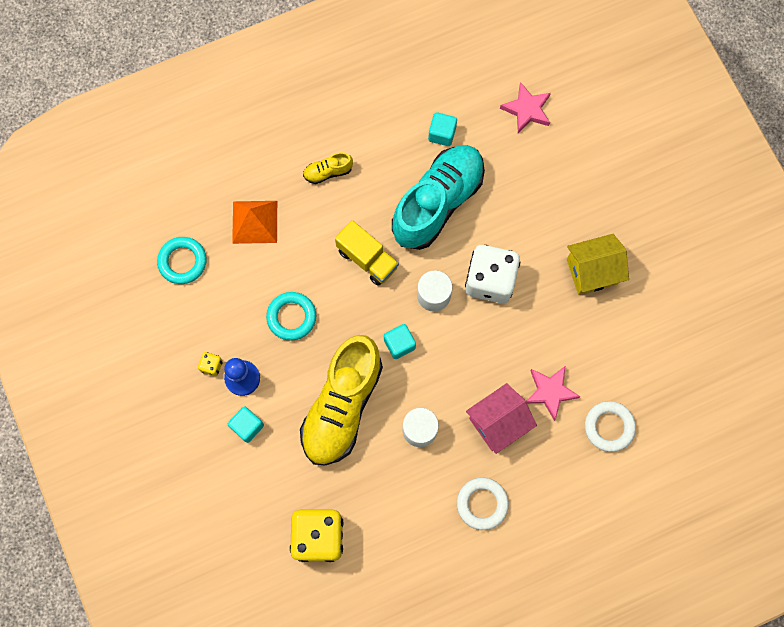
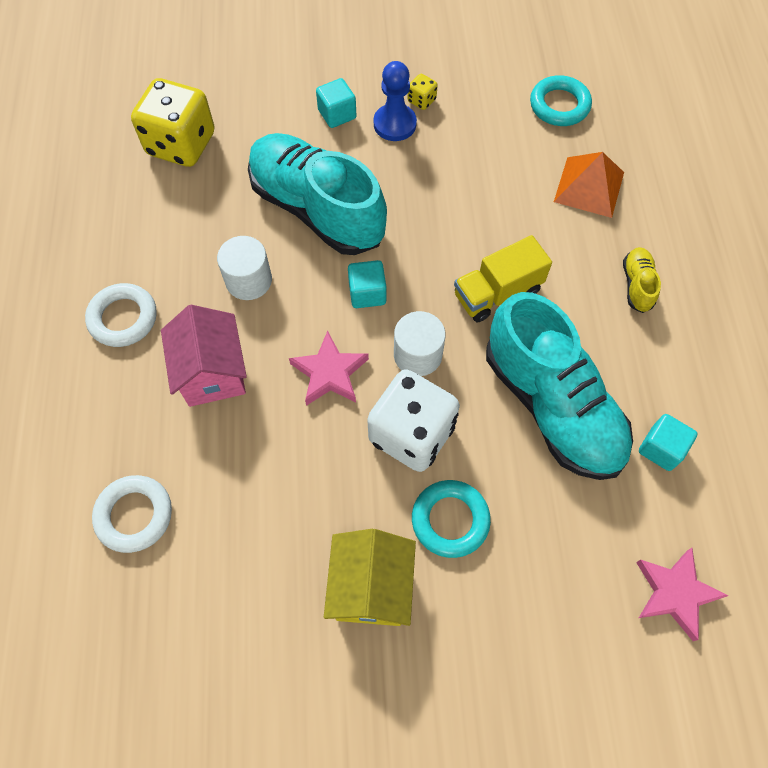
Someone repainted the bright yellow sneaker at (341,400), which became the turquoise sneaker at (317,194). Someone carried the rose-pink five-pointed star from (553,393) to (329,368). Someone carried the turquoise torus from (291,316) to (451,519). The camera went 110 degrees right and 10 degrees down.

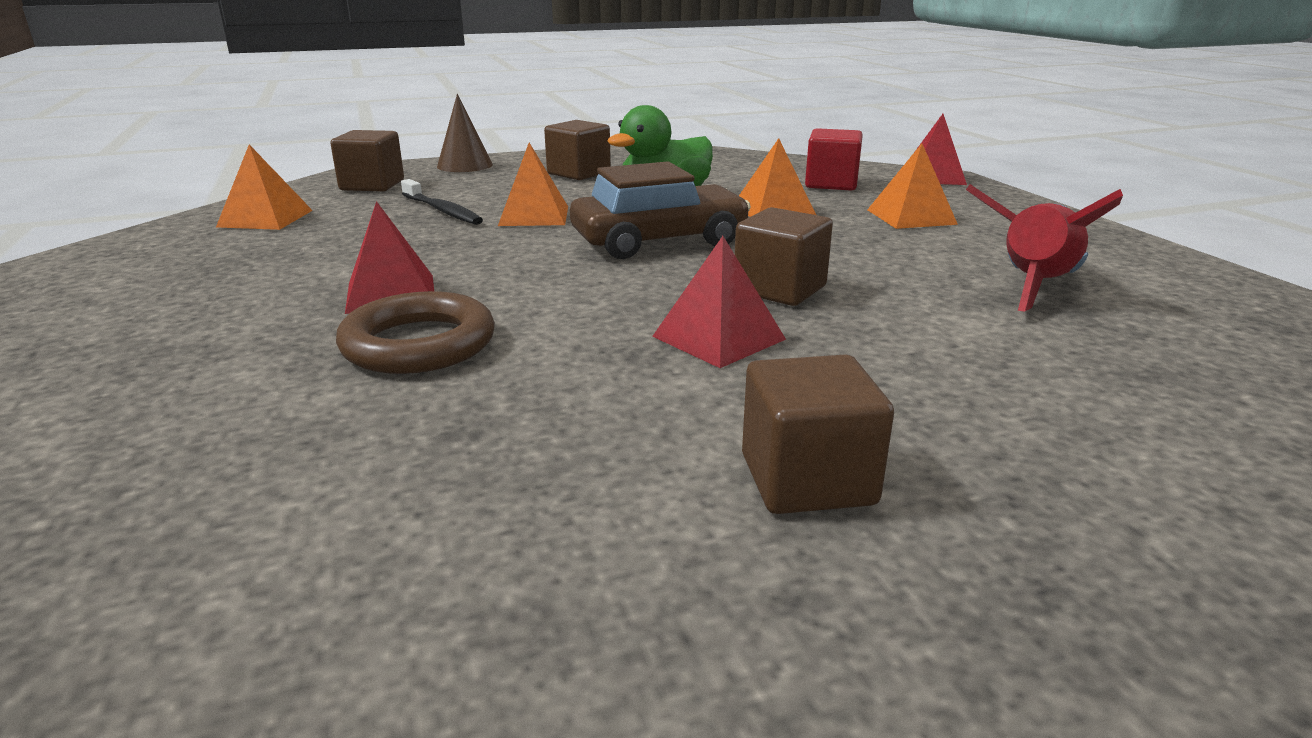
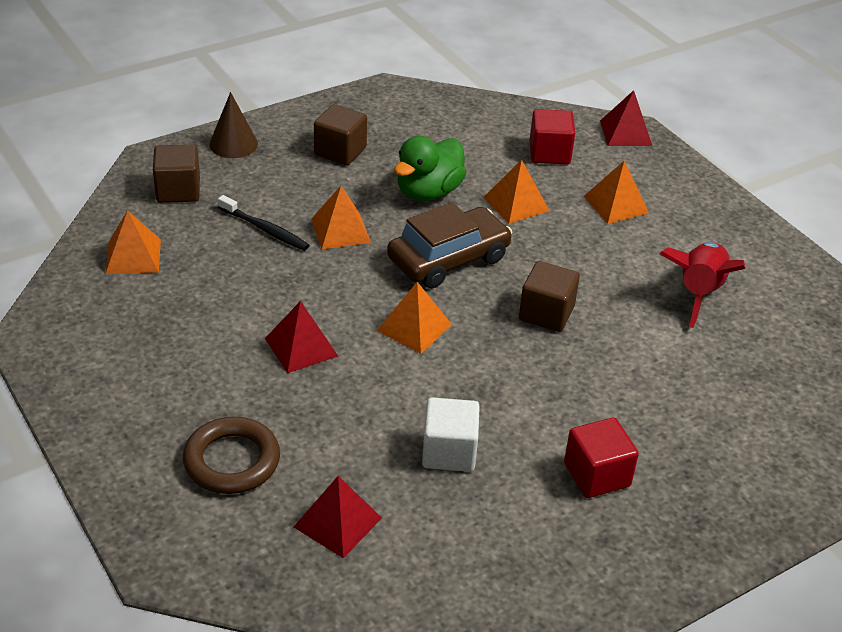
Someone carried the dark brown torus from (415,332) to (231,455). Someone carried the scarlet pyramid shape from (719,302) to (338,517). Someone put down the bright orange pyramid shape at (414,318). Someone put down the pure white cube at (451,434). Someone repainted the dark brown cube at (818,434), which became the scarlet cube at (601,458). The camera went 15 degrees left and 15 degrees up.

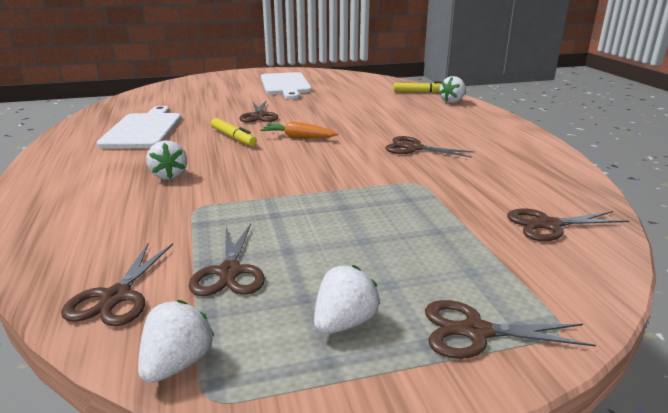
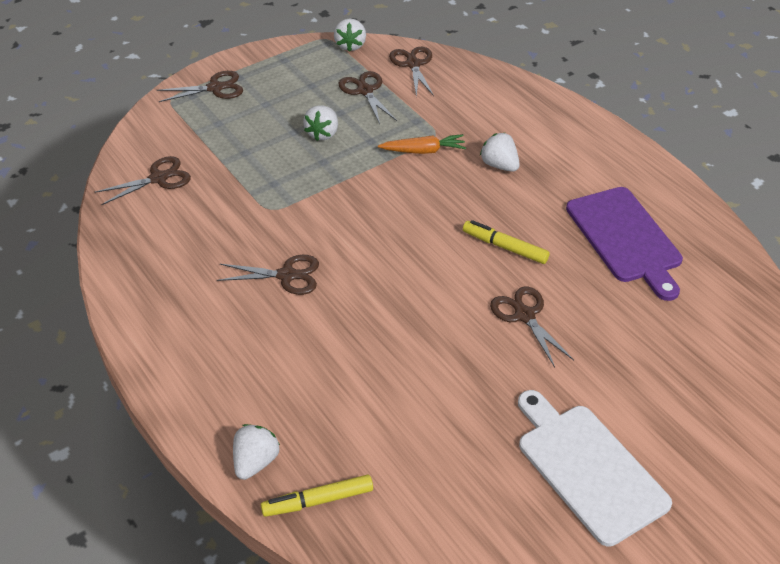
Someone carried the pure white strawberry from (347,299) to (320,123). Someone carried the bright orange toy carrot from (299,129) to (422,144). Someone repainted the pure white cutting board at (138,127), which became the violet cutting board at (624,244). The camera went 160 degrees right and 20 degrees up.

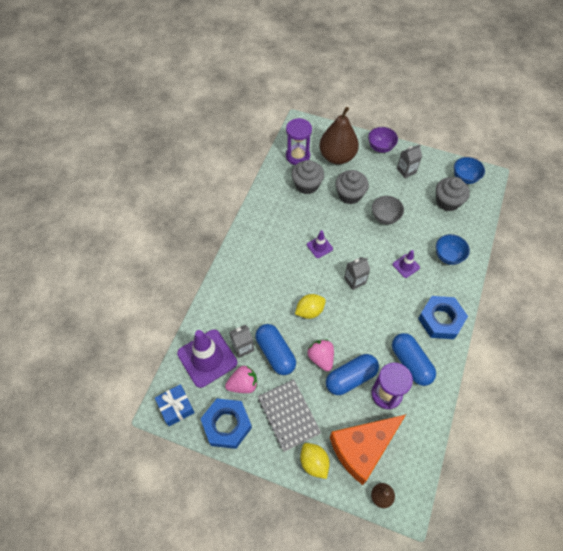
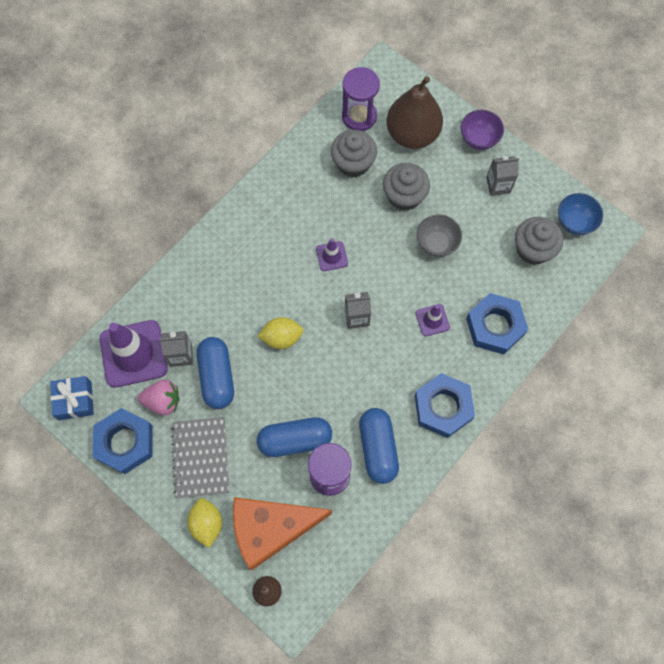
Someone swapped the cobalt deep dish at (453,249) for the cobalt hexagon nut at (497,324). Someone took away the rose-pink strawberry at (320,355). The camera went 20 degrees right and 10 degrees up.

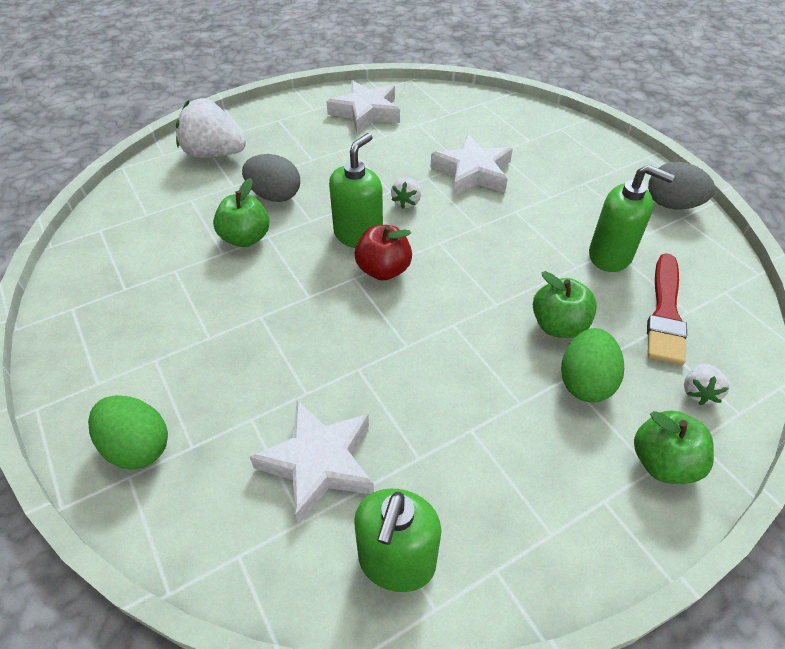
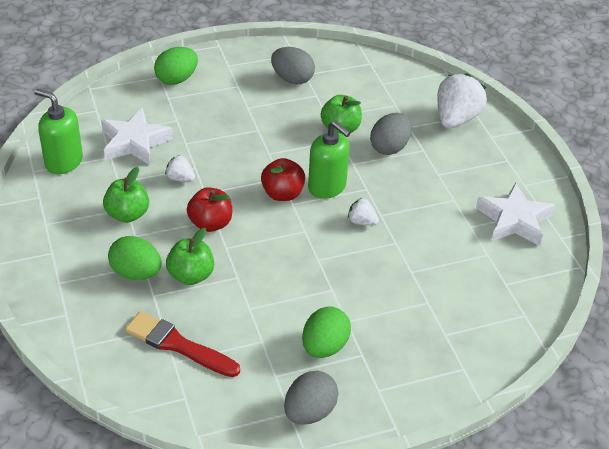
Someone carried the emerald apple fruit from (674,447) to (126,195). Someone carried the pure white strawberry from (707,384) to (180,168). Someone put down the scarlet apple fruit at (209,209). Someone put down the ash-grey egg shape at (293,66). Someone put down the emerald egg shape at (326,332). Someone took away the pure white five-pointed star at (471,165). Someone took away the emerald soap pump at (632,218). The camera went 100 degrees right and 5 degrees down.

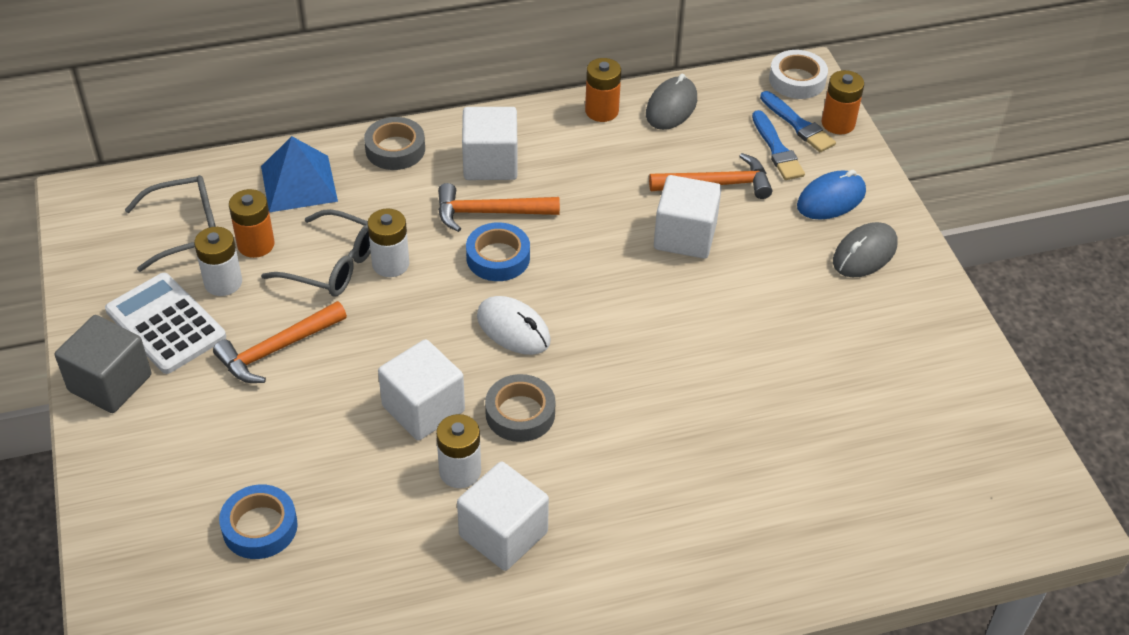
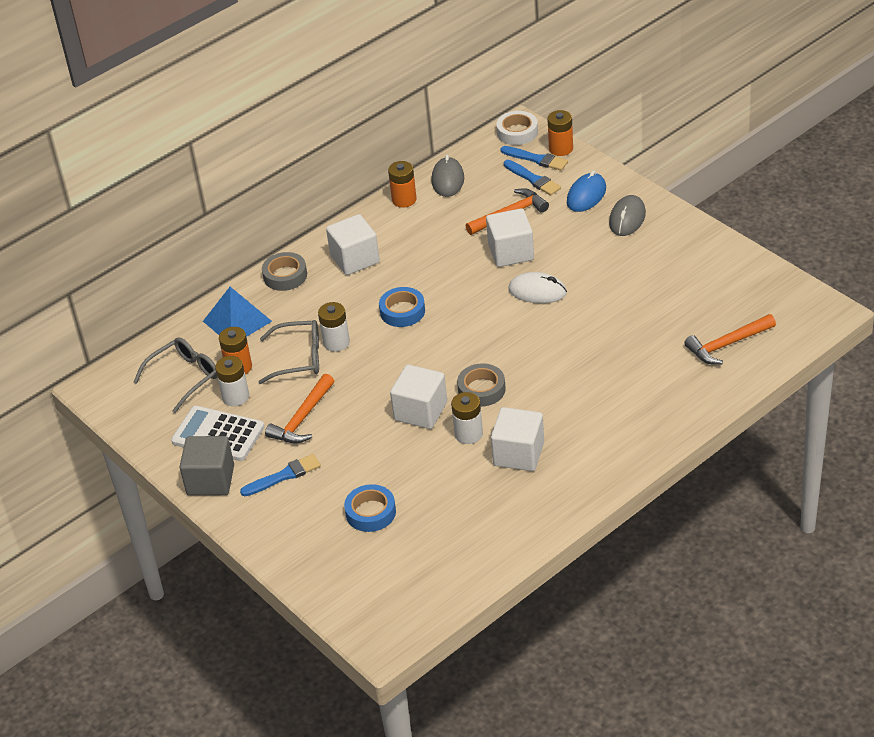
Someone put down the cobalt paint brush at (280,475). Someone carried the pure white PC mouse from (514,325) to (537,287). Someone carried the bright orange claw hammer from (499,207) to (730,339). The camera went 20 degrees left and 5 degrees down.

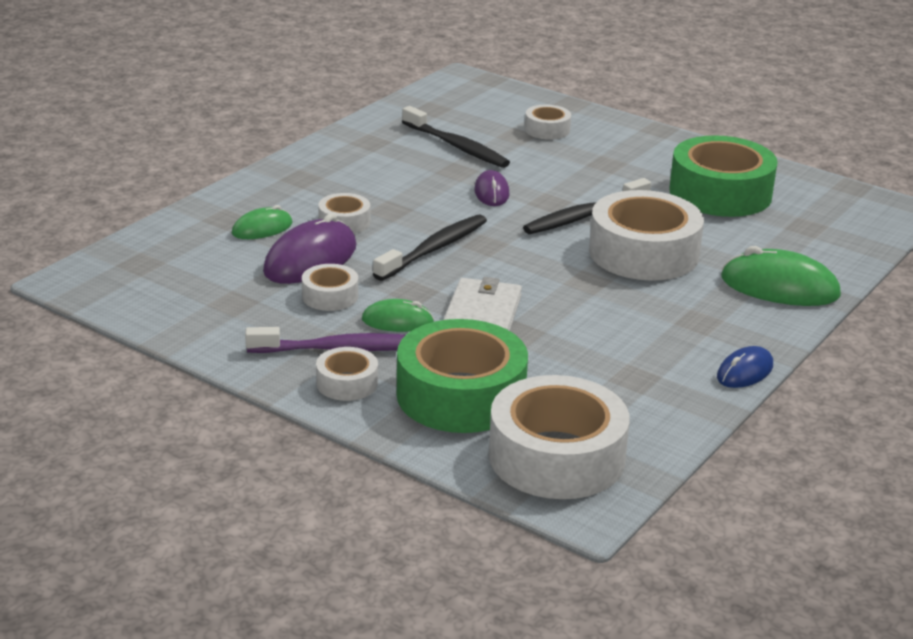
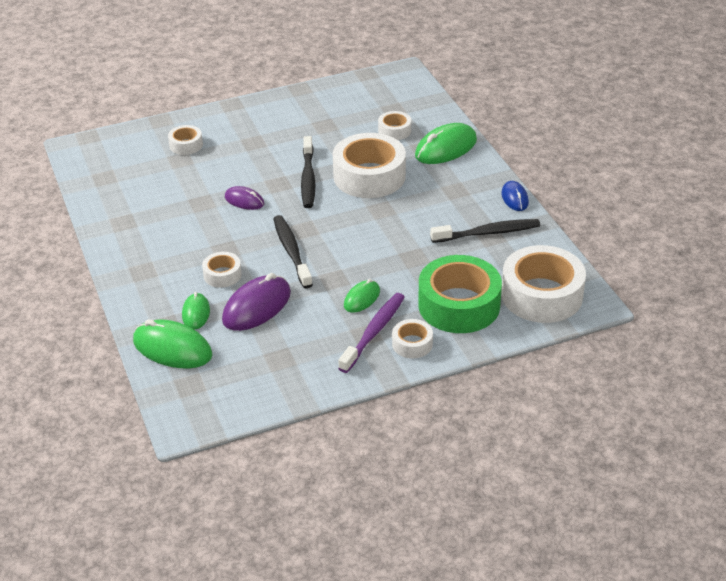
Someone put down the emerald PC mouse at (172,343). Someone rotated the violet PC mouse at (309,248) by 60 degrees clockwise. Someone carried the pure white roll of tape from (330,287) to (394,125). Someone carried the ebony toothbrush from (456,137) to (485,231). Someone took away the pure white wallet at (482,304). Someone took away the emerald roll of tape at (723,176). The camera went 55 degrees left and 10 degrees up.

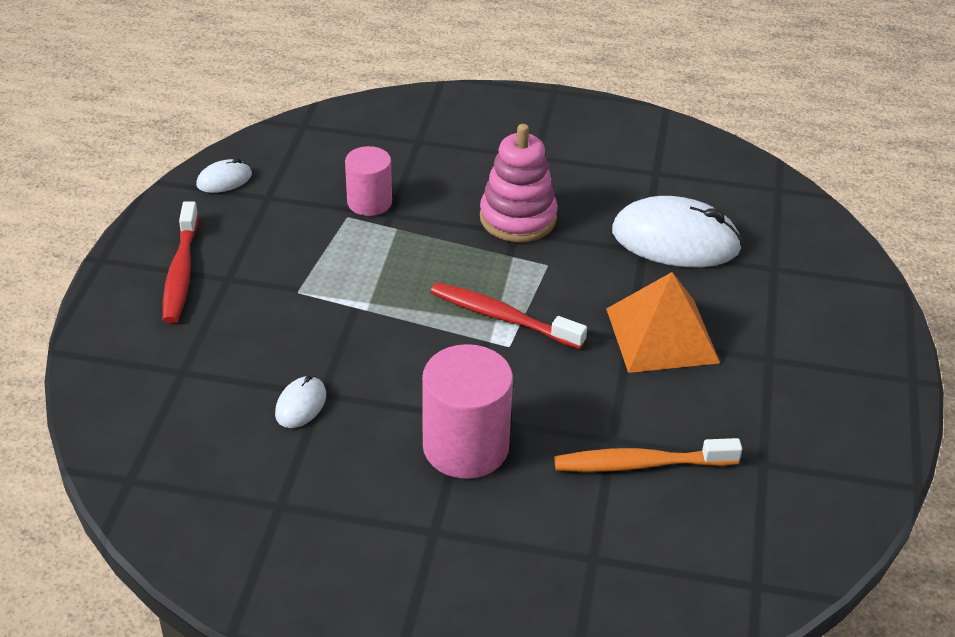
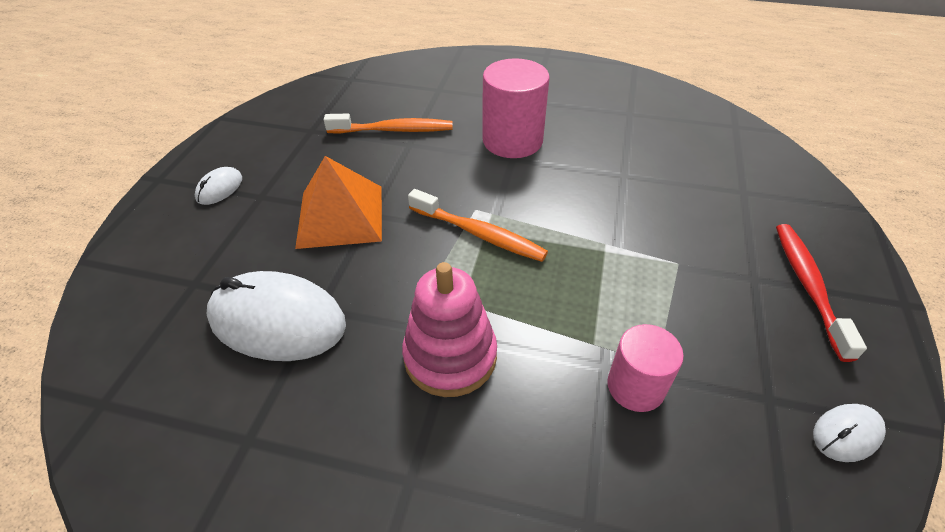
Someone carried the pure white PC mouse from (300,401) to (218,186). Someone repainted the scarlet toothbrush at (508,315), which became the bright orange toothbrush at (478,225). The camera went 175 degrees left and 5 degrees up.

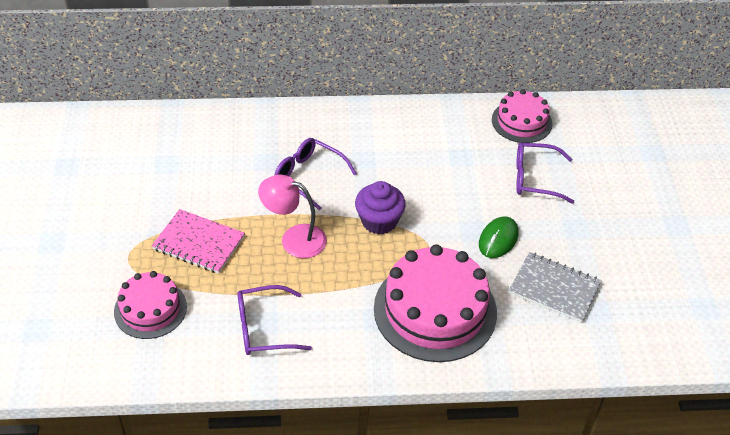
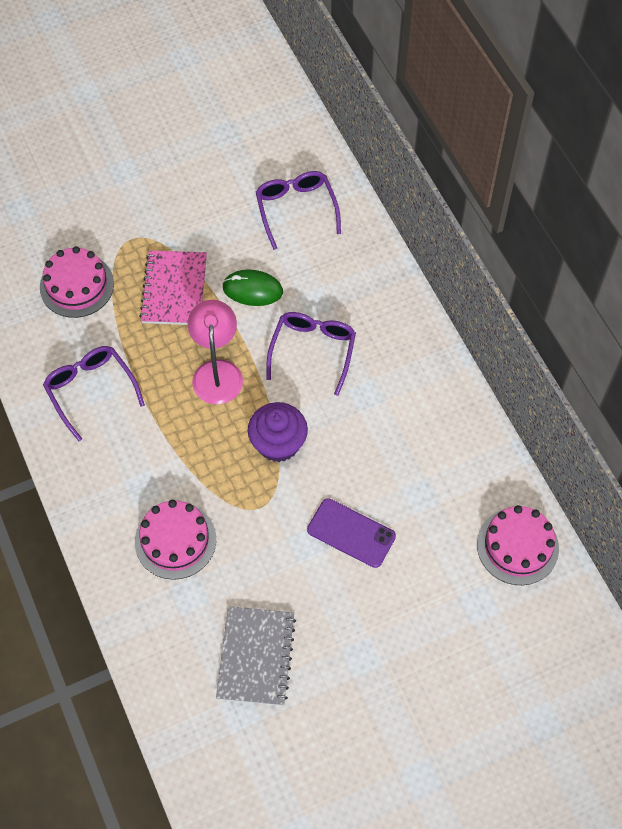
Someone scaled the rose-pink cake at (435,303) by 0.58. Someone carried the emerald PC mouse from (498,237) to (252,287). Someone carried the violet eyeglasses from (545,173) to (298,210). Someone put down the violet mobile phone at (351,533). The camera went 70 degrees right and 15 degrees up.

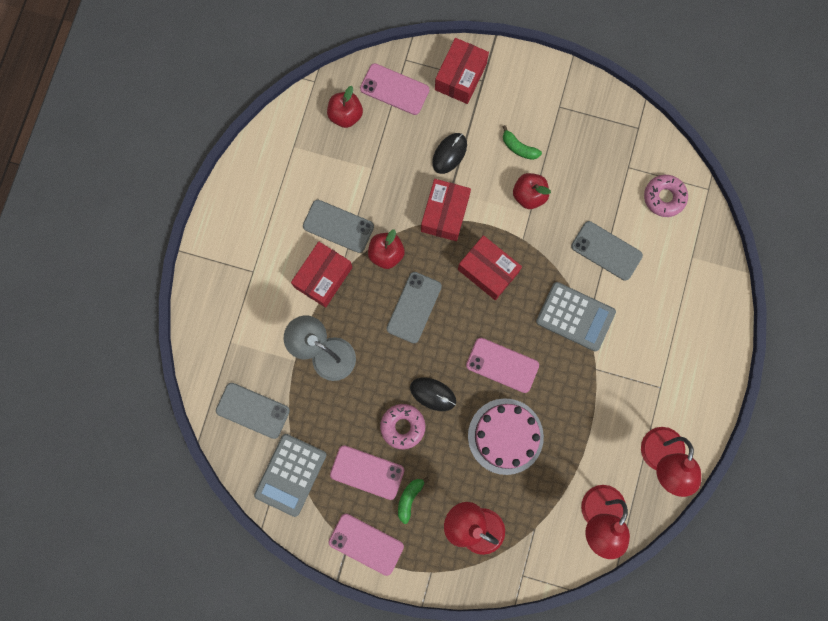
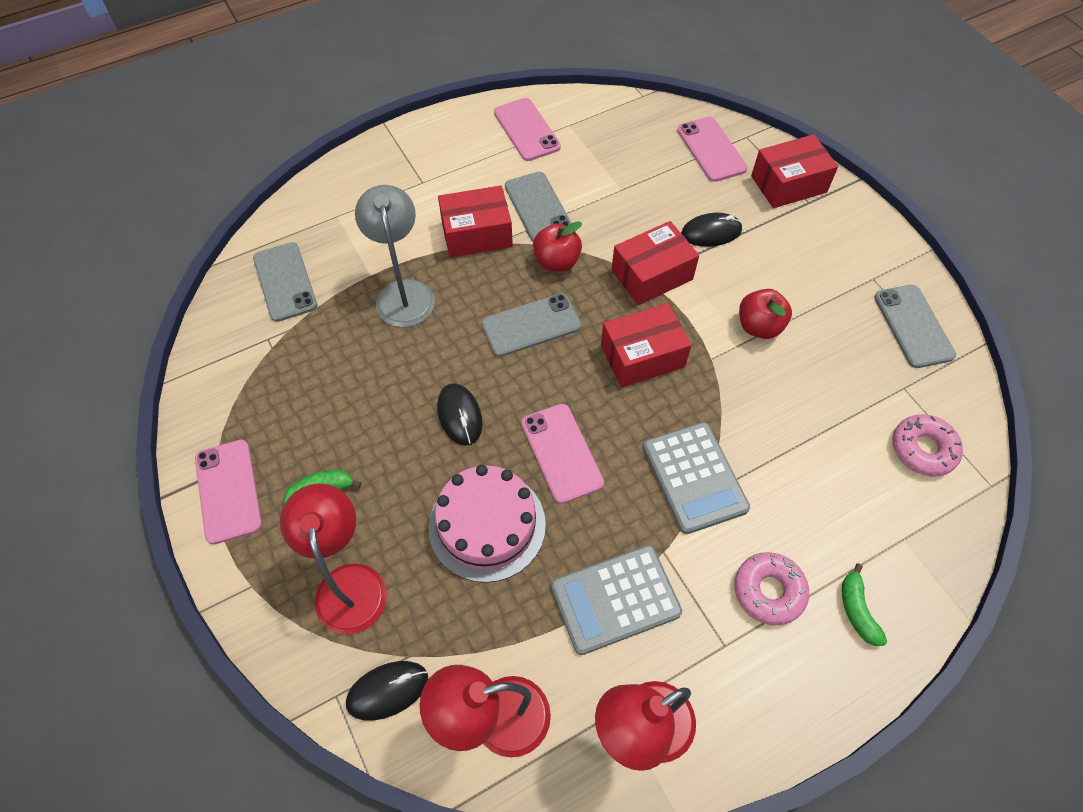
Someone put down the ebony PC mouse at (387,691). Someone carried the rose-pink mobile phone from (367,472) to (527,129). Someone carried the ash-grey pocket calculator from (290,475) to (616,600). Someone rotated the scarlet package at (490,267) by 75 degrees clockwise. Someone carried the rose-pink doughnut from (402,426) to (771,589). Someone carried the emerald banana from (522,142) to (864,604). Someone carried the ash-grey mobile phone from (607,251) to (915,326). Someone took away the scarlet apple fruit at (345,107). The camera went 45 degrees right and 20 degrees down.

